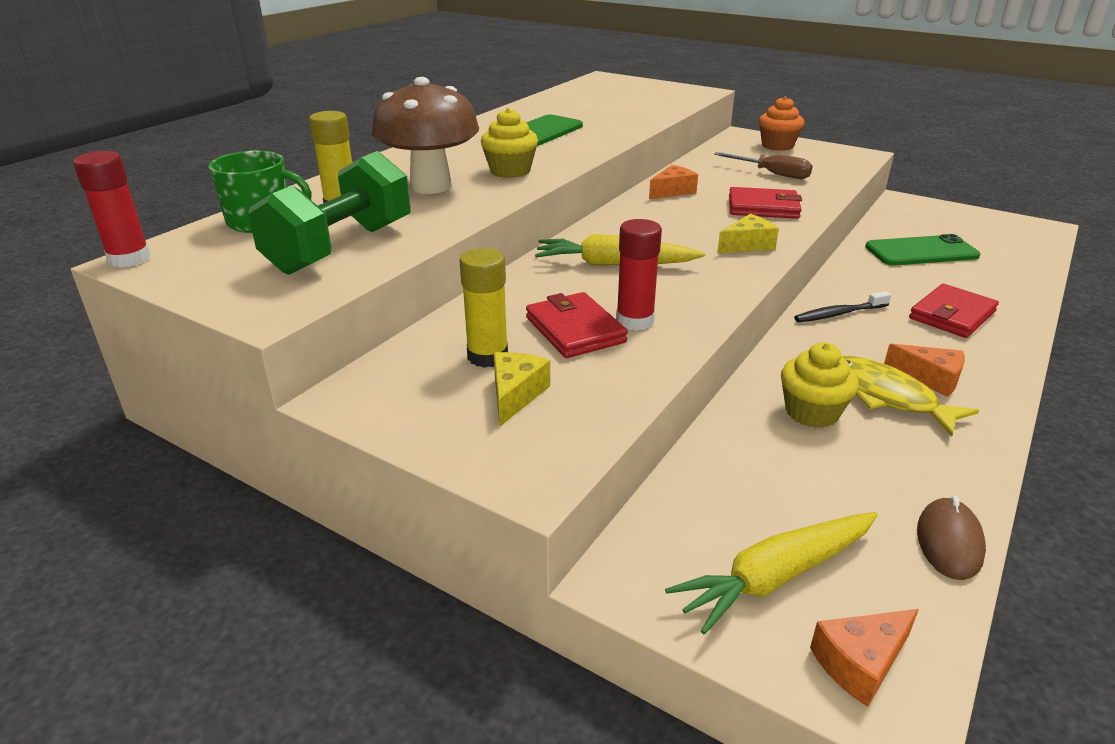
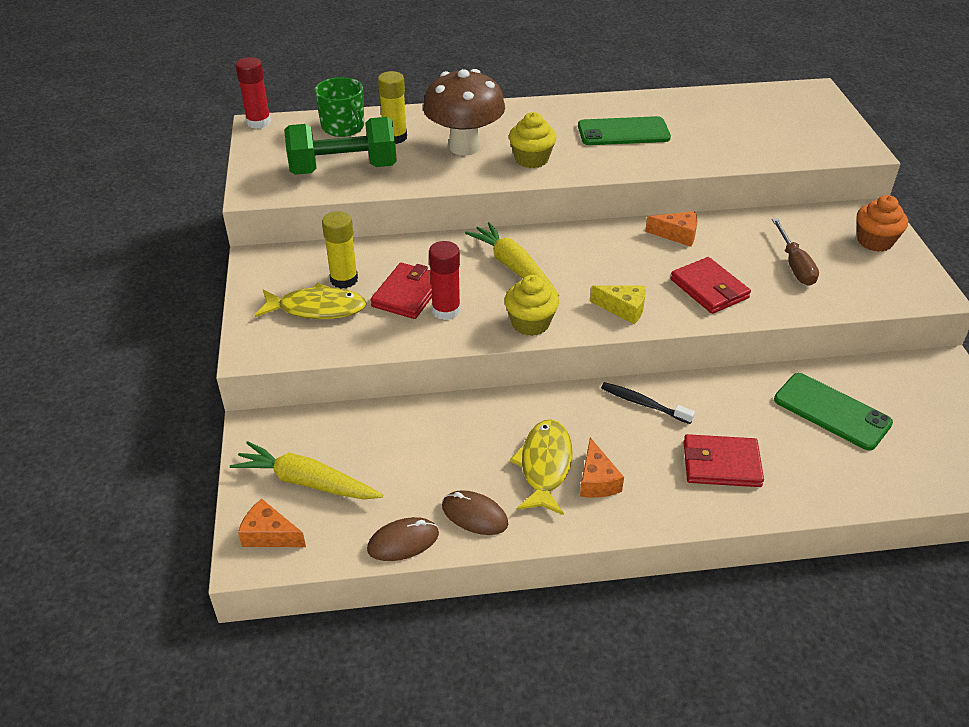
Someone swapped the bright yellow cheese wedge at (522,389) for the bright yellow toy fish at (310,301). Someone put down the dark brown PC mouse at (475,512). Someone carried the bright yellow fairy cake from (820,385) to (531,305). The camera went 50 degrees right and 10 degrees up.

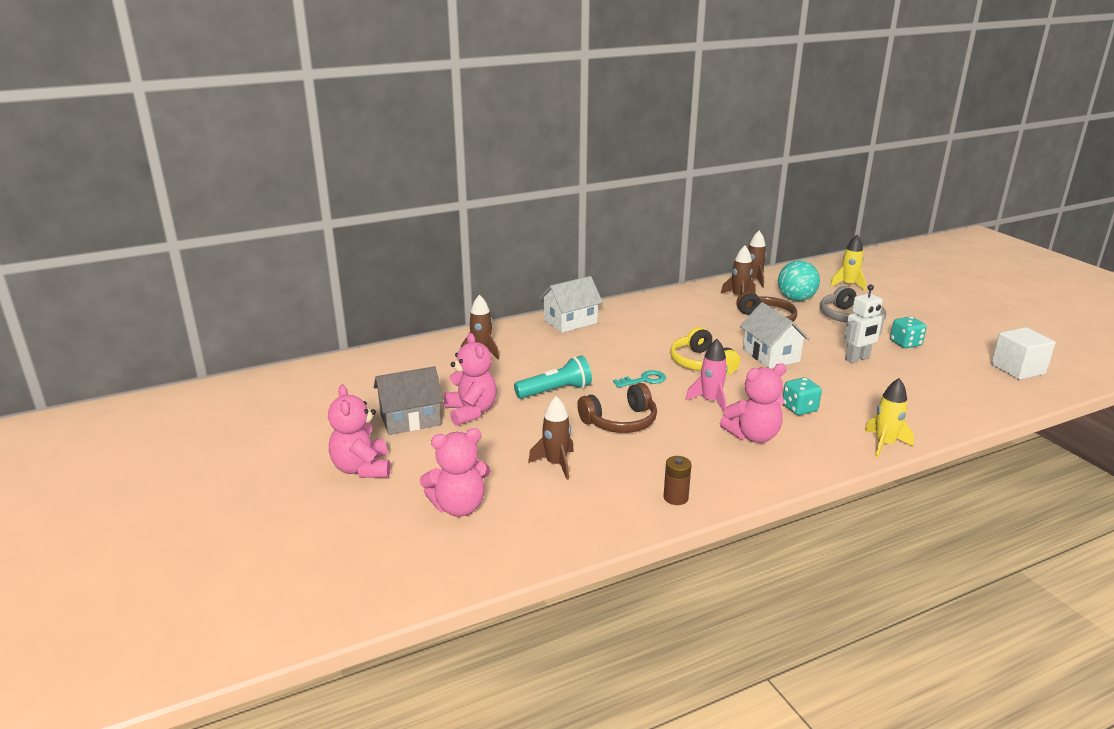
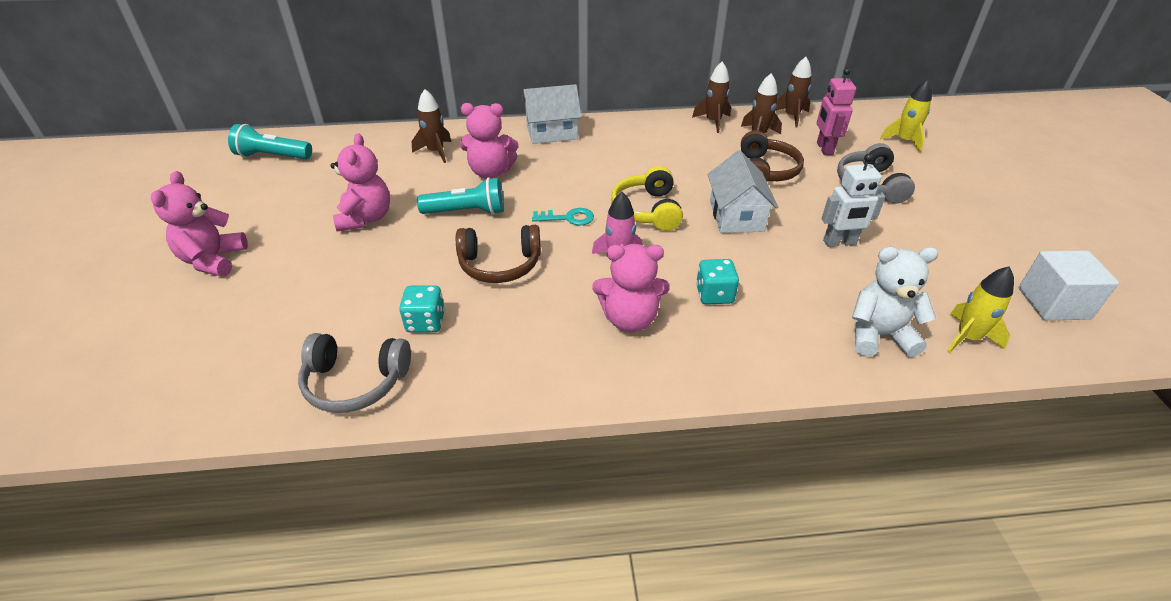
Someone put down the turquoise torch at (270,141). Someone put down the ash-grey headset at (354,373). Someone carried the turquoise dice from (908,332) to (422,309). Someone carried the rose-pink teddy bear from (455,472) to (489,140). Someone carried the dark brown rocket from (551,438) to (711,97). Someone swapped the turquoise play ball at (799,281) for the rose-pink robot figure at (836,111). Someone put down the pure white teddy bear at (895,302). Someone carried the bright yellow rocket from (889,418) to (980,309). Someone took away the ash-grey house at (409,400). Someone took away the dark brown AA battery at (677,480). The camera went 20 degrees right and 15 degrees up.

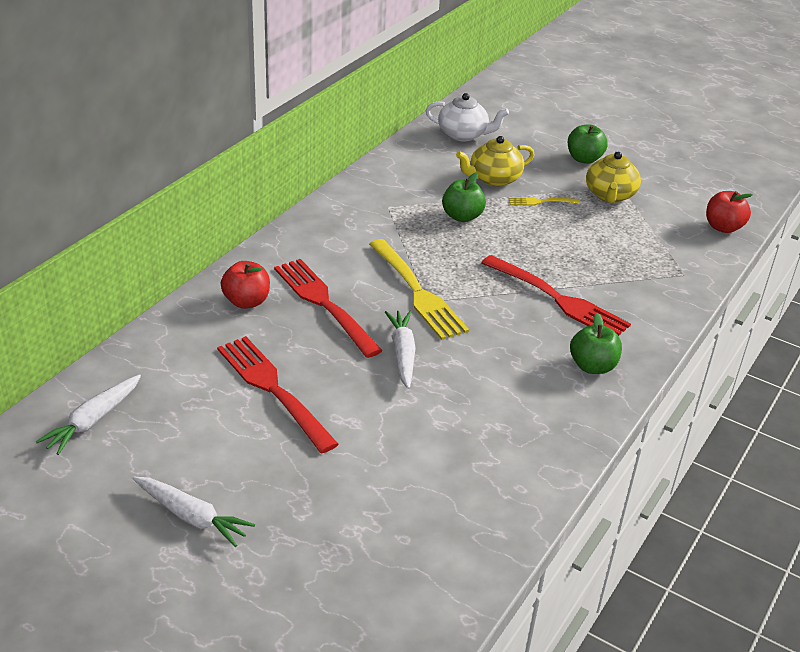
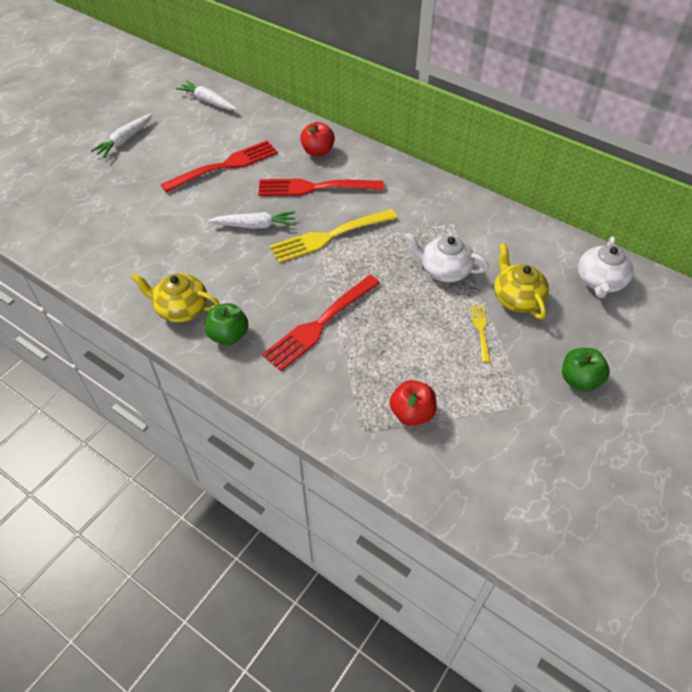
Someone carried the bright yellow china teapot from (613,177) to (175,298). Someone rotated the scarlet fork at (328,308) by 150 degrees counterclockwise. Someone carried the scarlet apple fruit from (729,212) to (413,403). Someone swapped the emerald apple fruit at (464,197) for the pure white china teapot at (447,257). The camera went 95 degrees right and 15 degrees up.

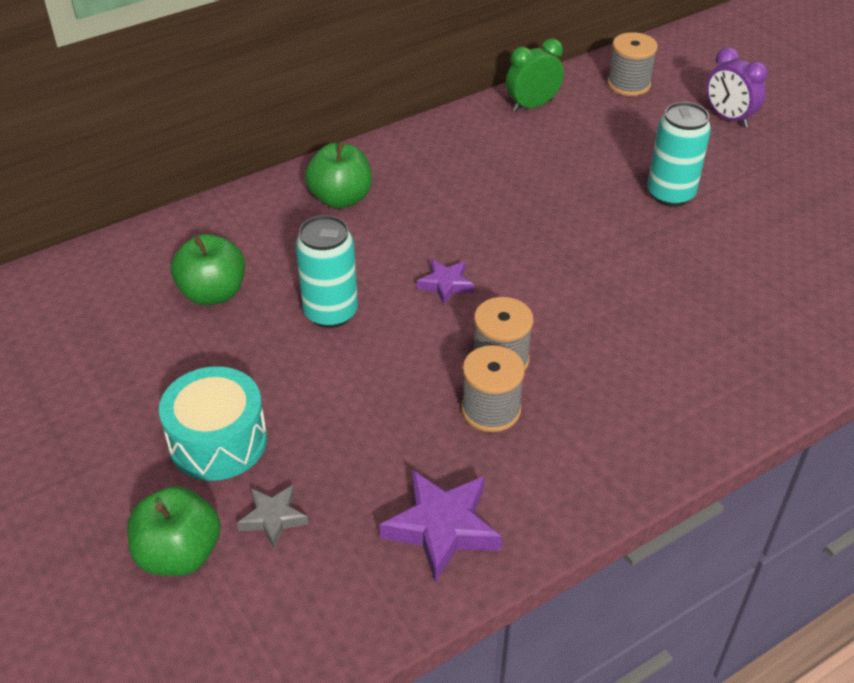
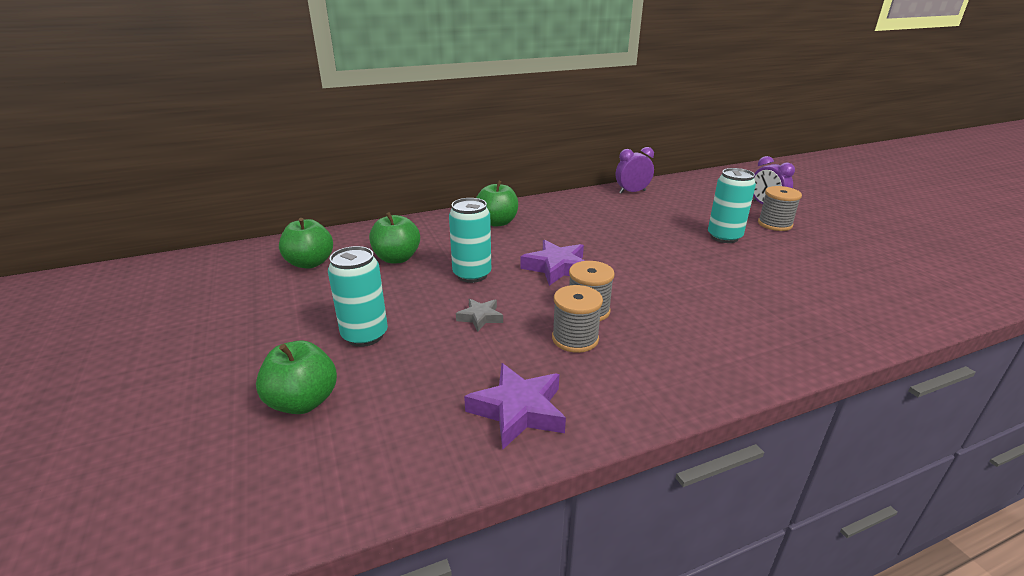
Someone put down the emerald apple fruit at (306,243). Someone swapped the turquoise drum at (213,423) for the turquoise can at (358,296). Someone carried the ash-grey five-pointed star from (273,516) to (479,315). Someone scaled the violet five-pointed star at (445,282) by 1.72. Someone repainted the emerald alarm clock at (535,75), which became the violet alarm clock at (635,170). Someone carried the ash-grey bobbin from (632,64) to (780,208). The camera went 10 degrees right and 15 degrees down.

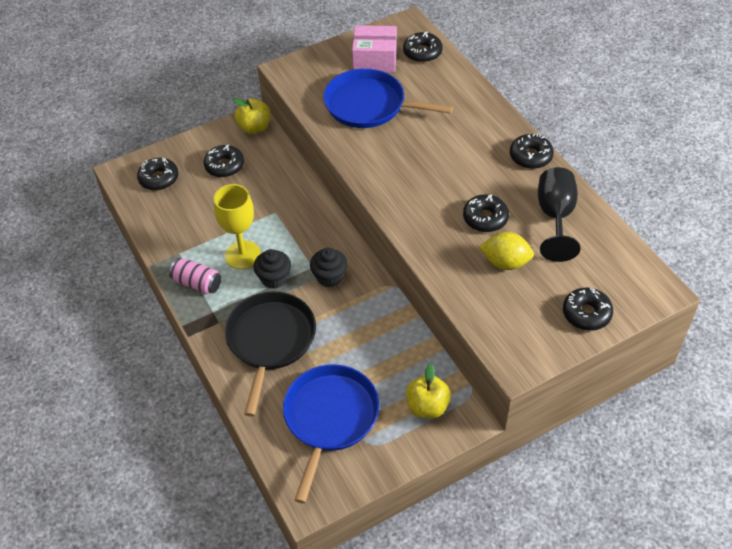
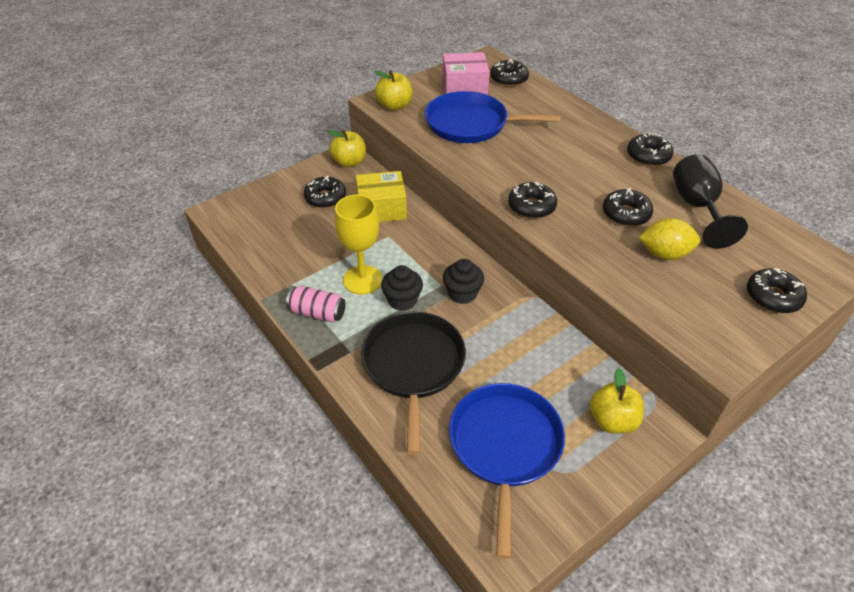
Someone put down the bright yellow package at (381,196). Someone put down the bright yellow apple fruit at (393,90). Someone carried the ebony doughnut from (157,174) to (532,200). The camera went 10 degrees left and 5 degrees down.

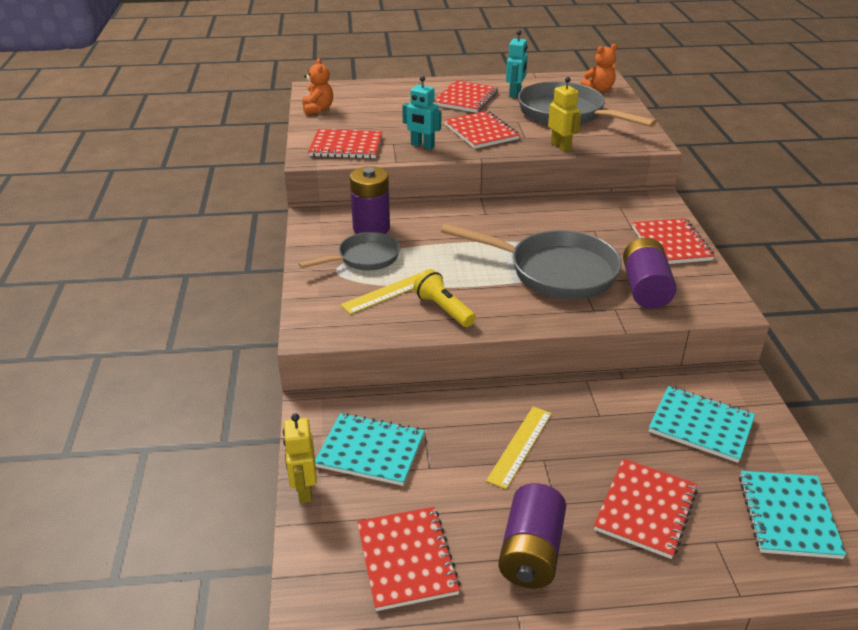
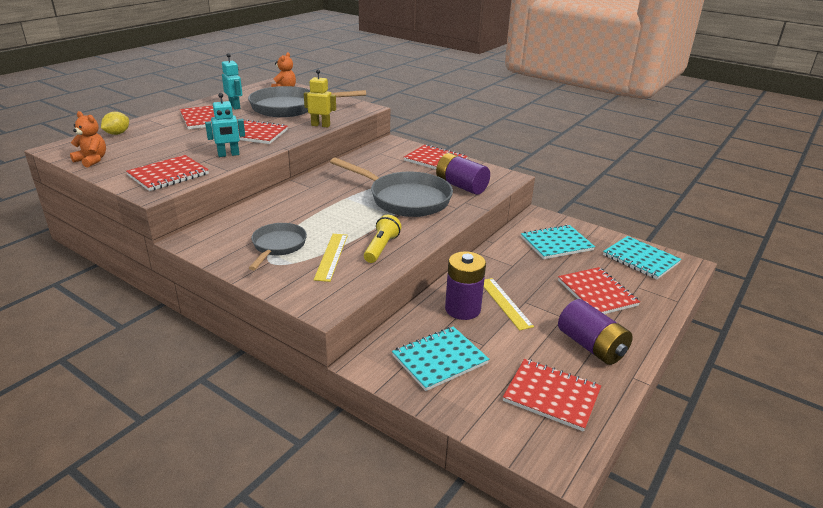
Someone put down the bright yellow toy lemon at (115,123). Someone rotated the ash-grey pan at (531,261) by 60 degrees clockwise. Someone rotated the bright yellow torch at (444,298) by 105 degrees clockwise. Someone carried the violet AA battery from (370,200) to (465,285). Someone took away the bright yellow robot figure at (300,458). The camera went 50 degrees left and 5 degrees down.

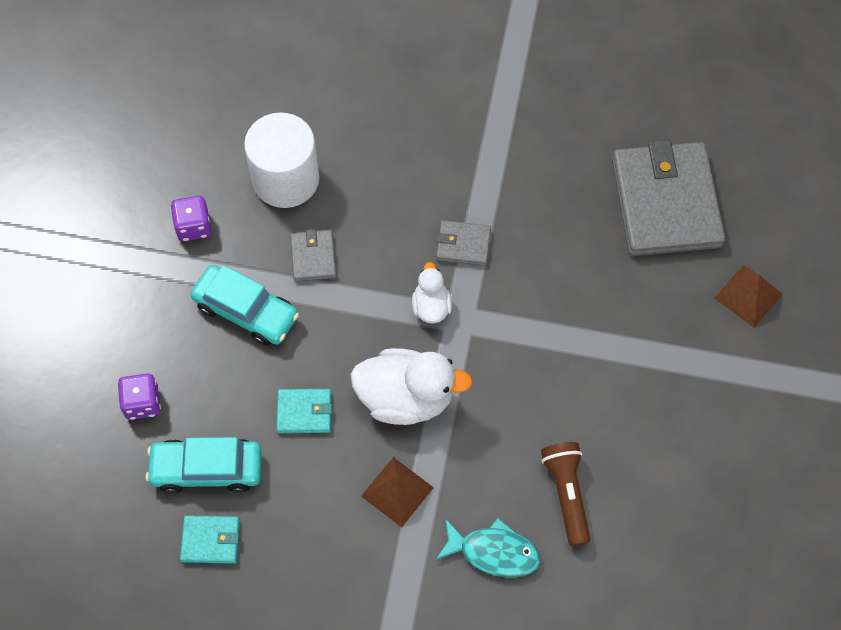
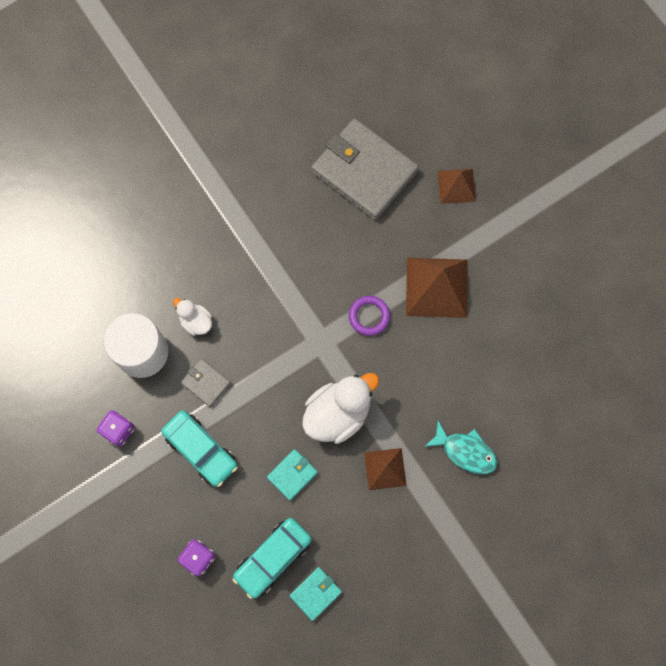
Someone rotated the turquoise automobile at (245,305) by 60 degrees clockwise. Someone carried the pure white toy duck from (432,292) to (192,317). Someone put down the violet torus at (369,316). Someone put down the dark brown pyramid shape at (436,288). Someone rotated the turquoise toy fish at (488,548) by 60 degrees clockwise. Someone took away the ash-grey wallet at (463,243). Someone took away the dark brown torch at (565,494). The camera went 45 degrees left and 10 degrees up.

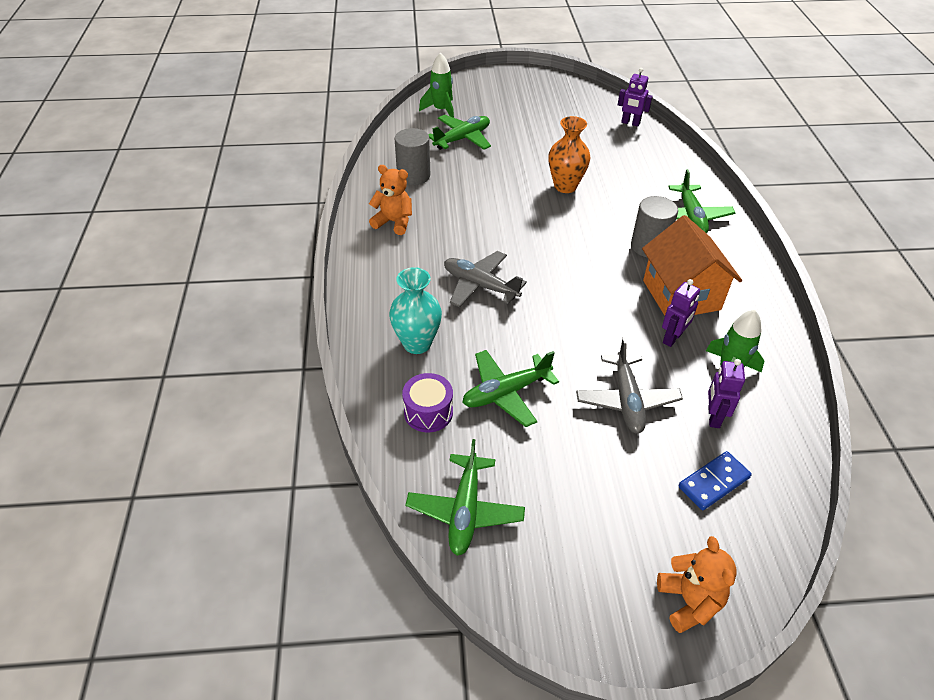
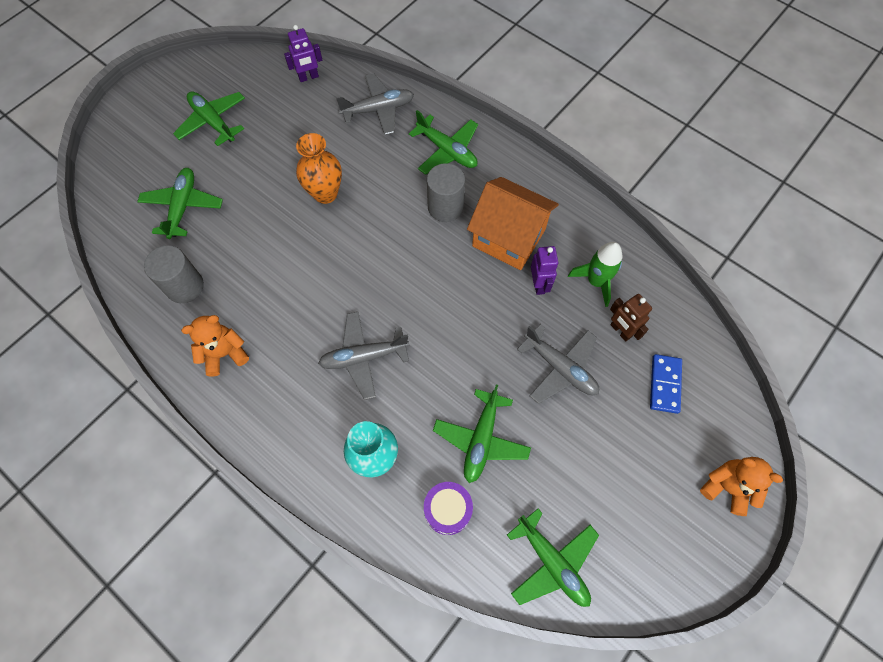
Someone put down the emerald plane at (209,118). Someone put down the ash-grey plane at (375,104). Someone repainted the violet robot figure at (726,393), which became the dark brown robot figure at (631,318). Someone took away the emerald rocket at (436,85). The camera went 45 degrees left and 20 degrees up.

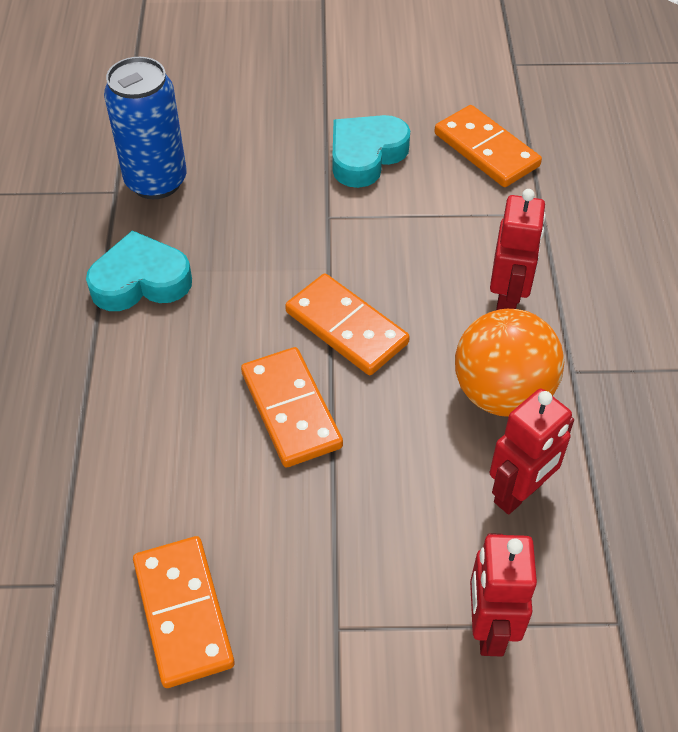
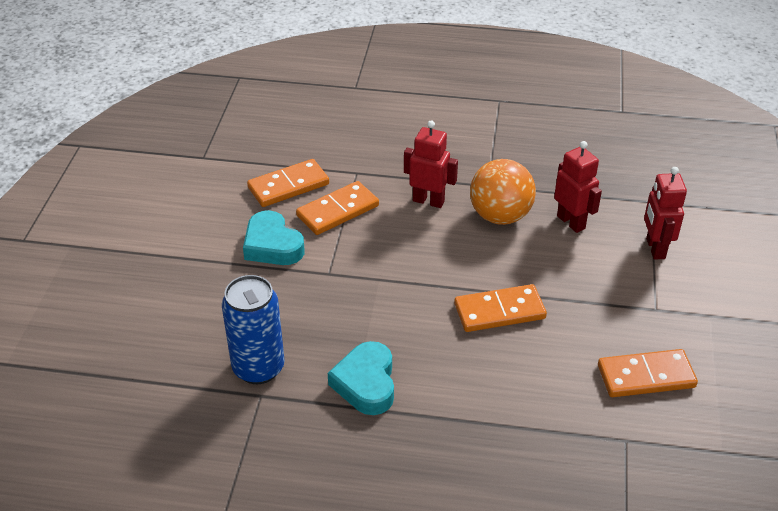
Someone carried the bright orange domino piece from (347,324) to (337,208). Someone rotated the scarlet robot figure at (503,594) by 75 degrees clockwise. The camera went 80 degrees left and 10 degrees down.

